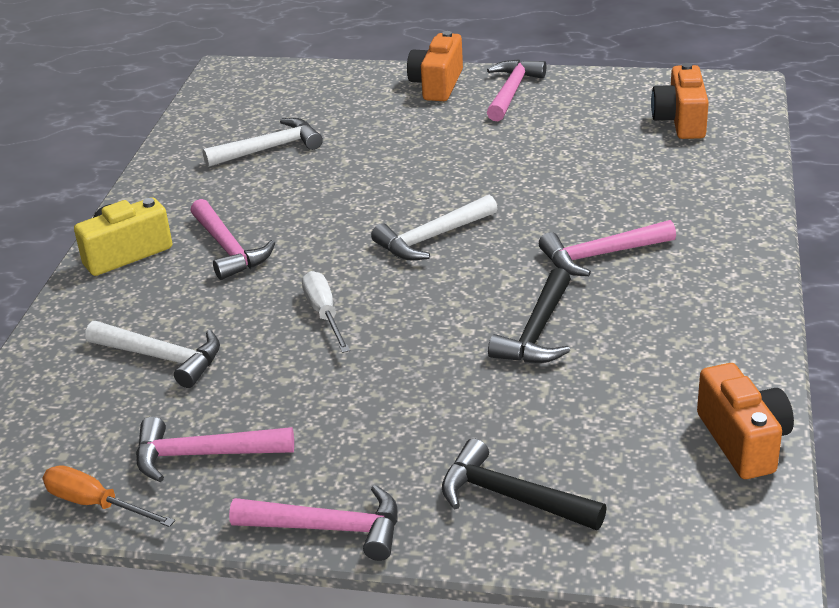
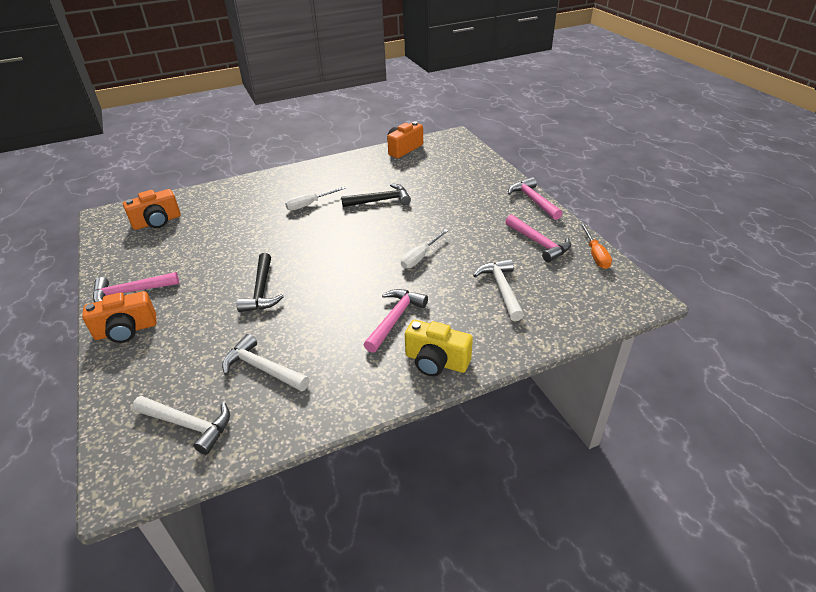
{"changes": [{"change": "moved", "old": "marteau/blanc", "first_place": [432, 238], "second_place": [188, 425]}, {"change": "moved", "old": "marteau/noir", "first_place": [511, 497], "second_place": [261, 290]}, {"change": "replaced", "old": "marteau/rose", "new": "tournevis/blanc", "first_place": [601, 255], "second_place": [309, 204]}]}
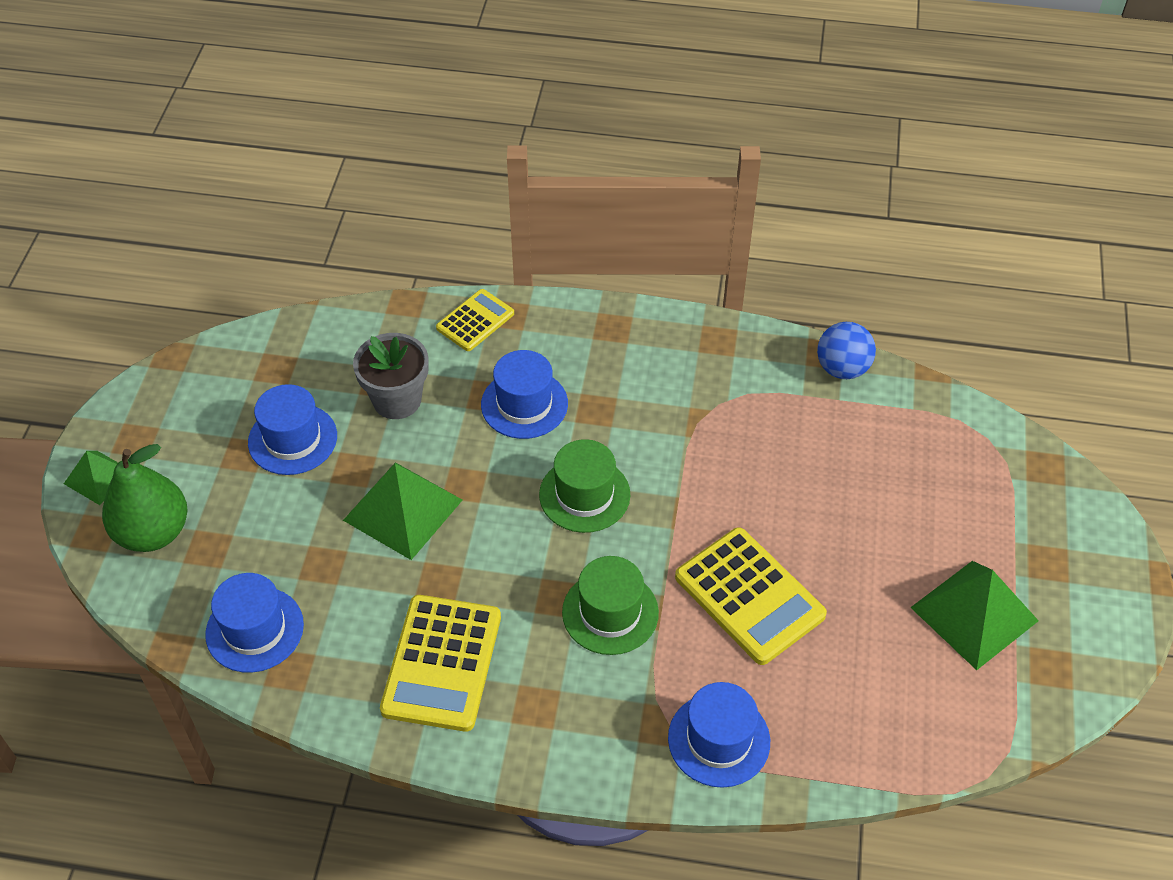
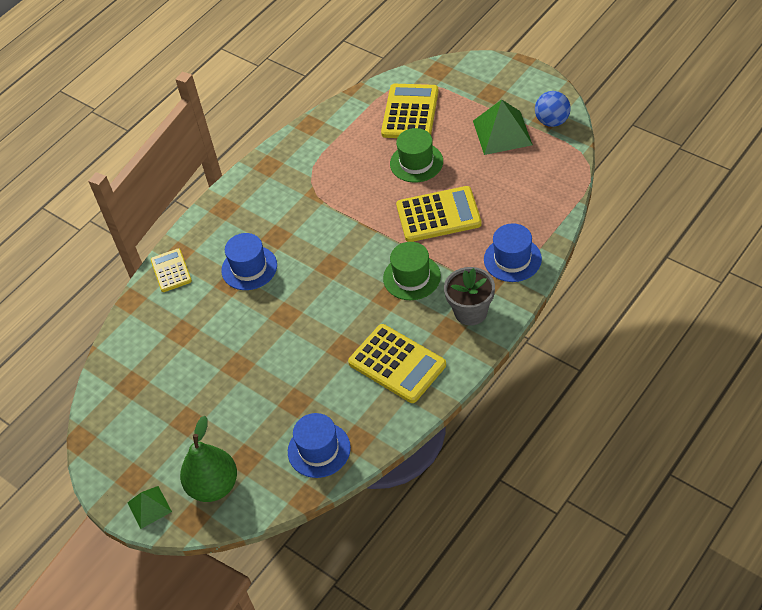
{"changes": [{"change": "removed", "old": "chapeau/bleu", "first_place": [292, 439]}, {"change": "removed", "old": "pyramide/vert", "first_place": [402, 510]}, {"change": "moved", "old": "pot de fleurs/gris", "first_place": [397, 400], "second_place": [470, 312]}, {"change": "moved", "old": "chapeau/vert", "first_place": [584, 495], "second_place": [416, 162]}, {"change": "moved", "old": "balle/bleu", "first_place": [842, 369], "second_place": [552, 121]}, {"change": "added", "new": "calculatrice/jaune", "second_place": [410, 112]}]}
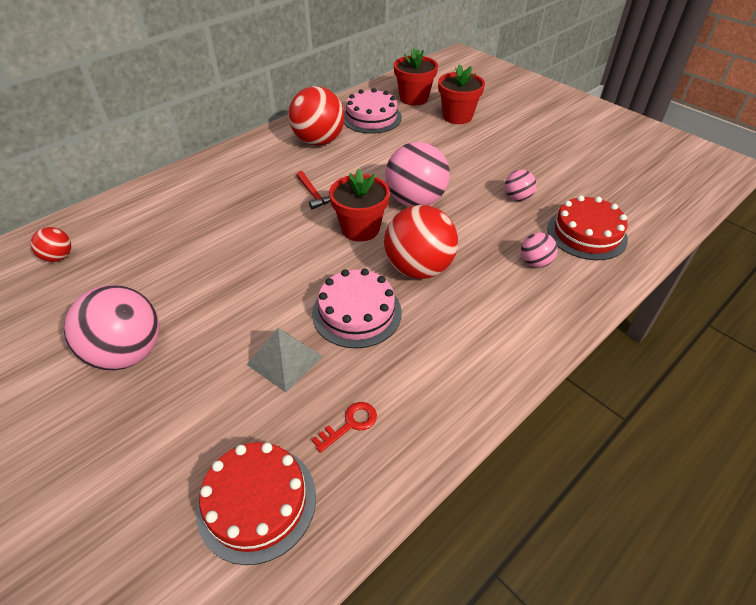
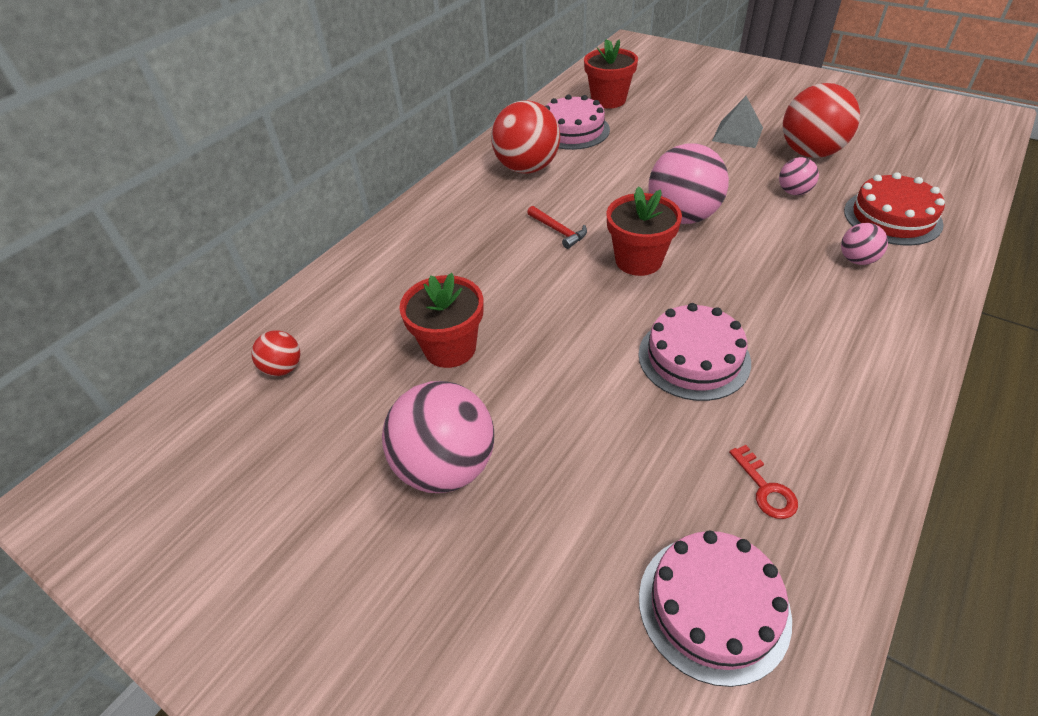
{"changes": [{"change": "recoloured", "old": "gâteau/rouge", "new": "gâteau/rose", "first_place": [257, 502], "second_place": [713, 606]}, {"change": "moved", "old": "pyramide/gris", "first_place": [285, 360], "second_place": [737, 134]}, {"change": "turned", "old": "clé/rouge", "first_place": [350, 424], "second_place": [765, 488], "degrees": 120}, {"change": "moved", "old": "balle/rouge", "first_place": [418, 268], "second_place": [810, 153]}, {"change": "moved", "old": "pot de fleurs/rouge", "first_place": [457, 116], "second_place": [450, 348]}]}
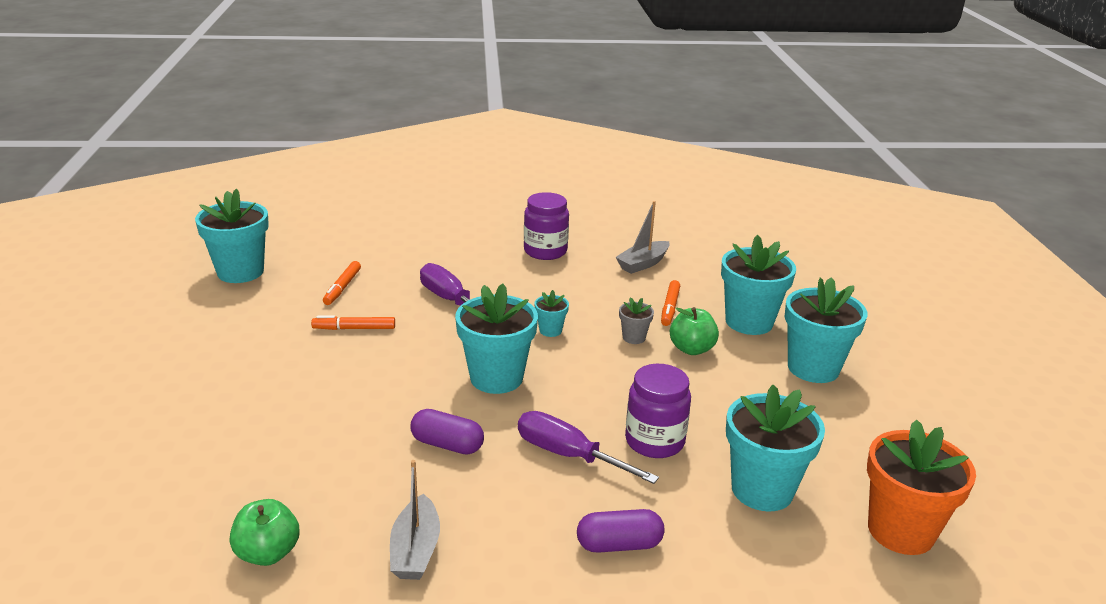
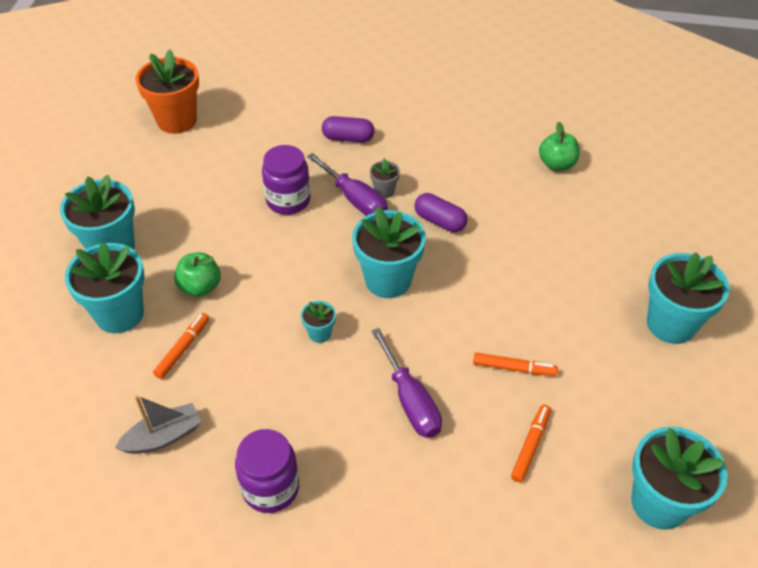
{"changes": [{"change": "removed", "old": "bateau/gris", "first_place": [415, 550]}, {"change": "moved", "old": "pot de fleurs/gris", "first_place": [634, 337], "second_place": [384, 191]}, {"change": "moved", "old": "pot de fleurs/turquoise", "first_place": [762, 490], "second_place": [671, 324]}]}
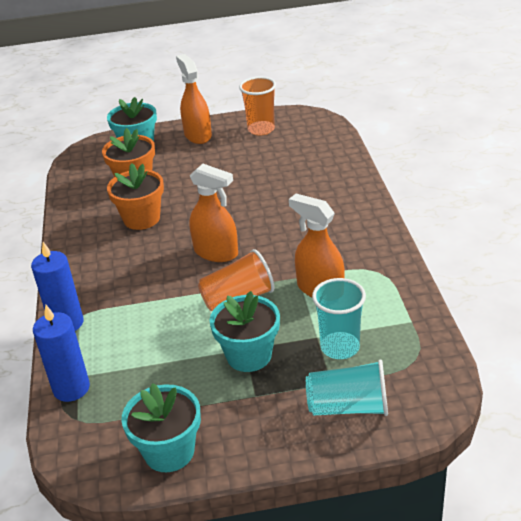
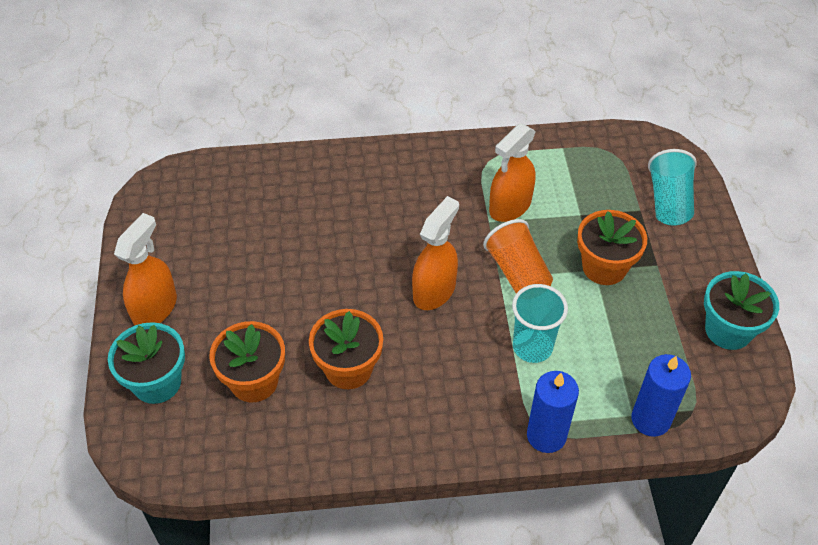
{"changes": [{"change": "turned", "old": "vaporisateur/orange", "first_place": [198, 135], "second_place": [155, 308], "degrees": 135}, {"change": "recoloured", "old": "pot de fleurs/turquoise", "new": "pot de fleurs/orange", "first_place": [249, 355], "second_place": [604, 267]}, {"change": "removed", "old": "gobelet/orange", "first_place": [261, 129]}, {"change": "moved", "old": "gobelet/turquoise", "first_place": [340, 347], "second_place": [532, 347]}]}
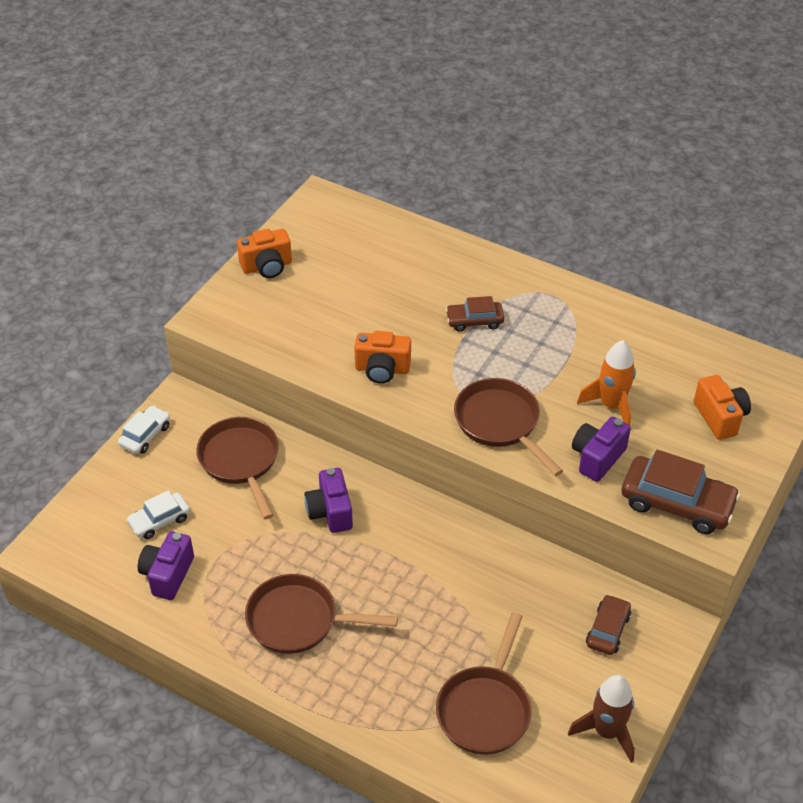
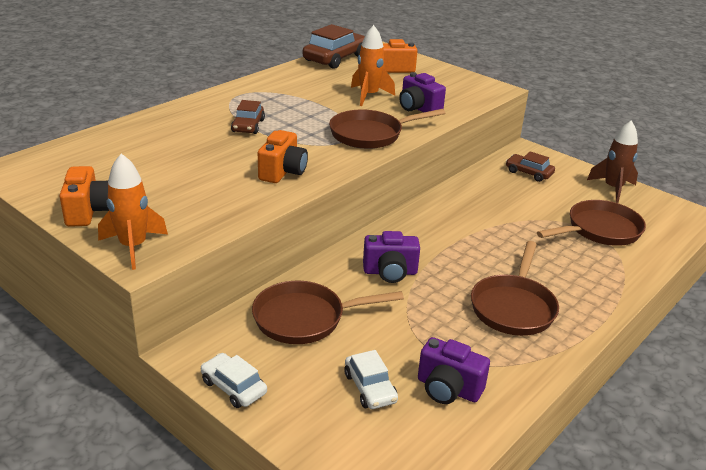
{"changes": [{"change": "turned", "old": "poêle/marron", "first_place": [485, 709], "second_place": [600, 230], "degrees": -60}, {"change": "moved", "old": "voiture/marron", "first_place": [677, 503], "second_place": [335, 58]}, {"change": "added", "new": "fusée/orange", "second_place": [133, 247]}]}
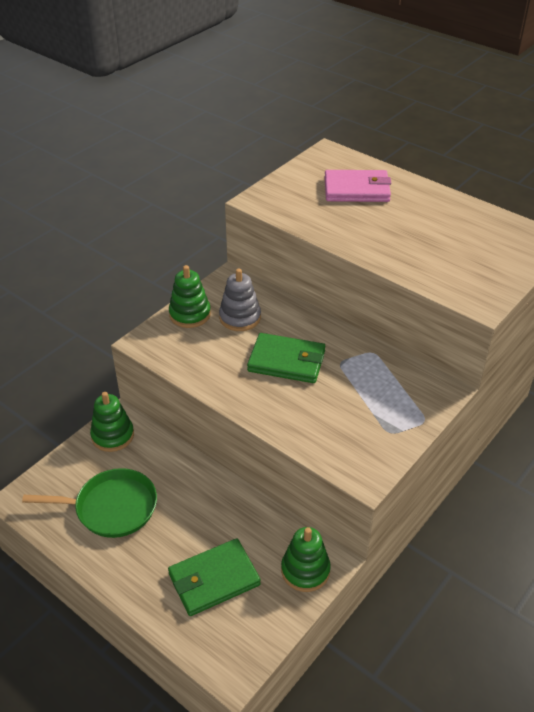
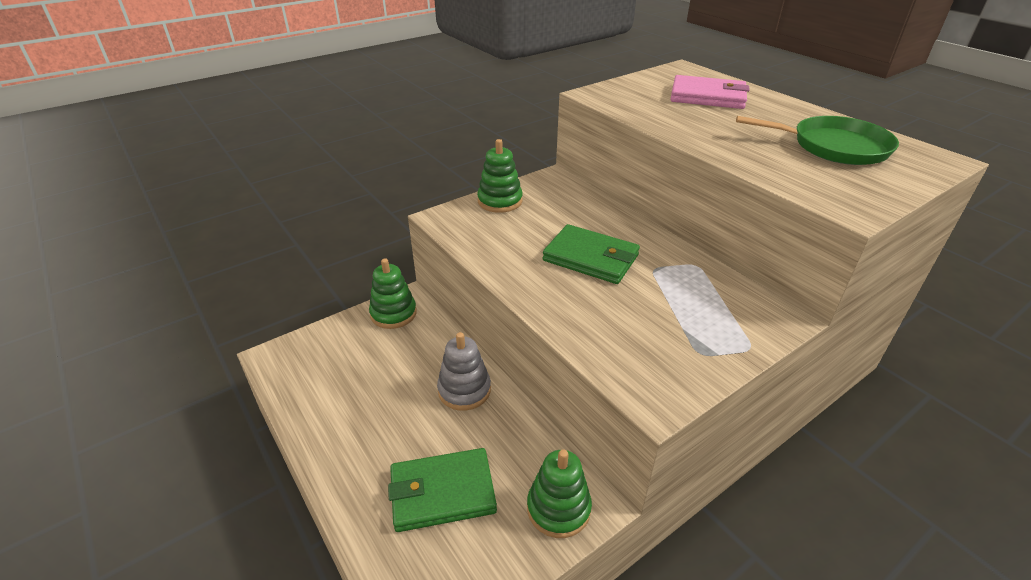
{"changes": [{"change": "moved", "old": "poêle/vert", "first_place": [112, 507], "second_place": [834, 147]}, {"change": "moved", "old": "jouet à empiler/gris", "first_place": [240, 317], "second_place": [464, 390]}]}
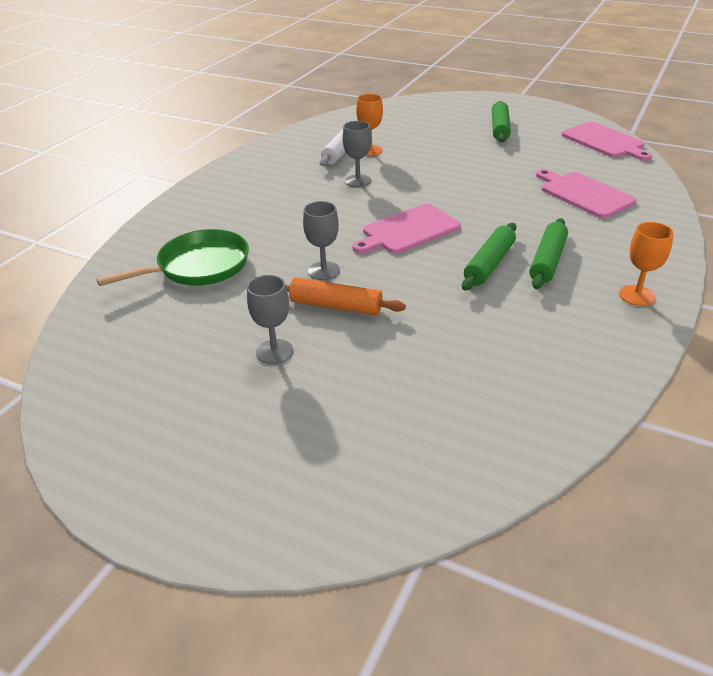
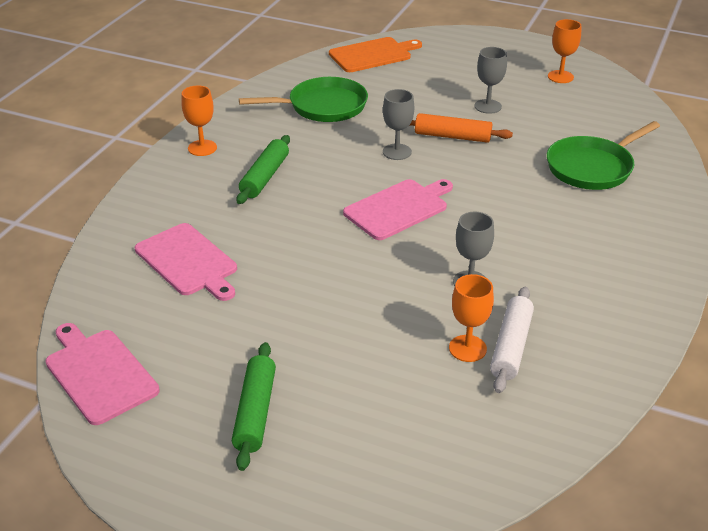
{"changes": [{"change": "moved", "old": "verre à pied/gris", "first_place": [324, 271], "second_place": [397, 152]}, {"change": "removed", "old": "rouleau à pâtisserie/vert", "first_place": [489, 264]}, {"change": "added", "new": "poêle/vert", "second_place": [323, 106]}, {"change": "added", "new": "planche à découper/orange", "second_place": [372, 55]}, {"change": "added", "new": "verre à pied/orange", "second_place": [560, 77]}]}
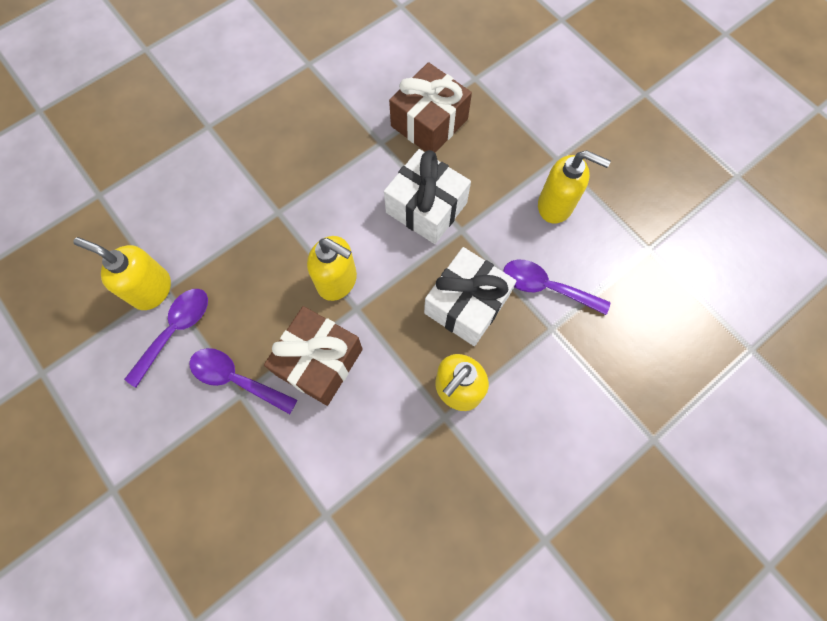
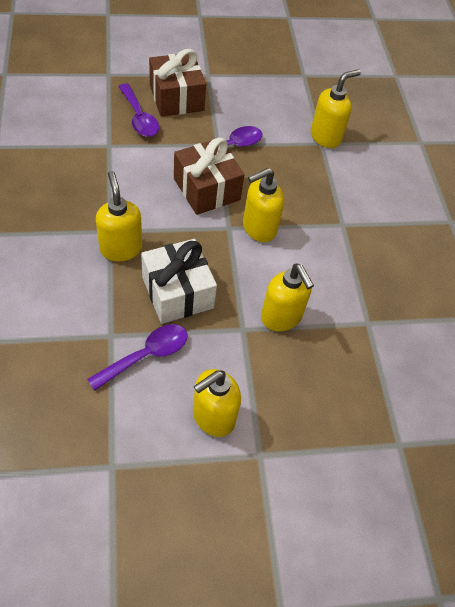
{"changes": [{"change": "moved", "old": "cuillère/violet", "first_place": [175, 330], "second_place": [139, 118]}, {"change": "replaced", "old": "cadeau/blanc", "new": "distributeur de savon/jaune", "first_place": [426, 207], "second_place": [281, 317]}, {"change": "moved", "old": "cadeau/marron", "first_place": [429, 122], "second_place": [176, 98]}]}
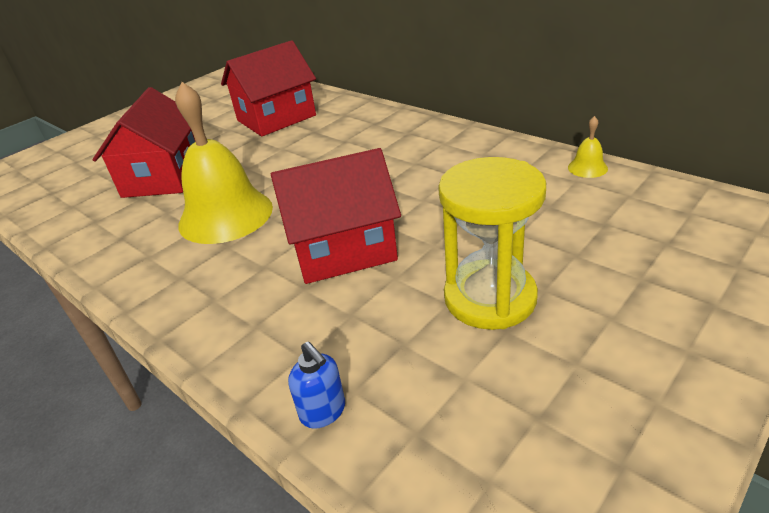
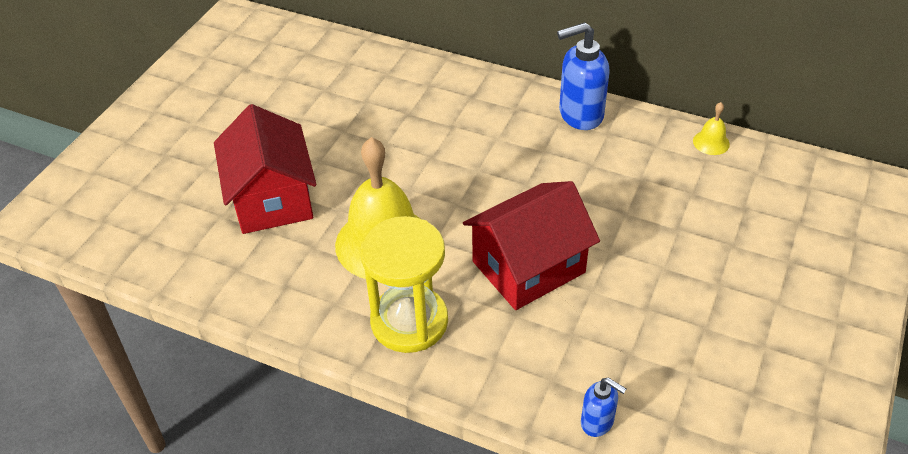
{"changes": [{"change": "removed", "old": "maison/rouge", "first_place": [276, 118]}, {"change": "moved", "old": "sablier/jaune", "first_place": [490, 298], "second_place": [409, 321]}, {"change": "added", "new": "distributeur de savon/bleu", "second_place": [580, 115]}]}
